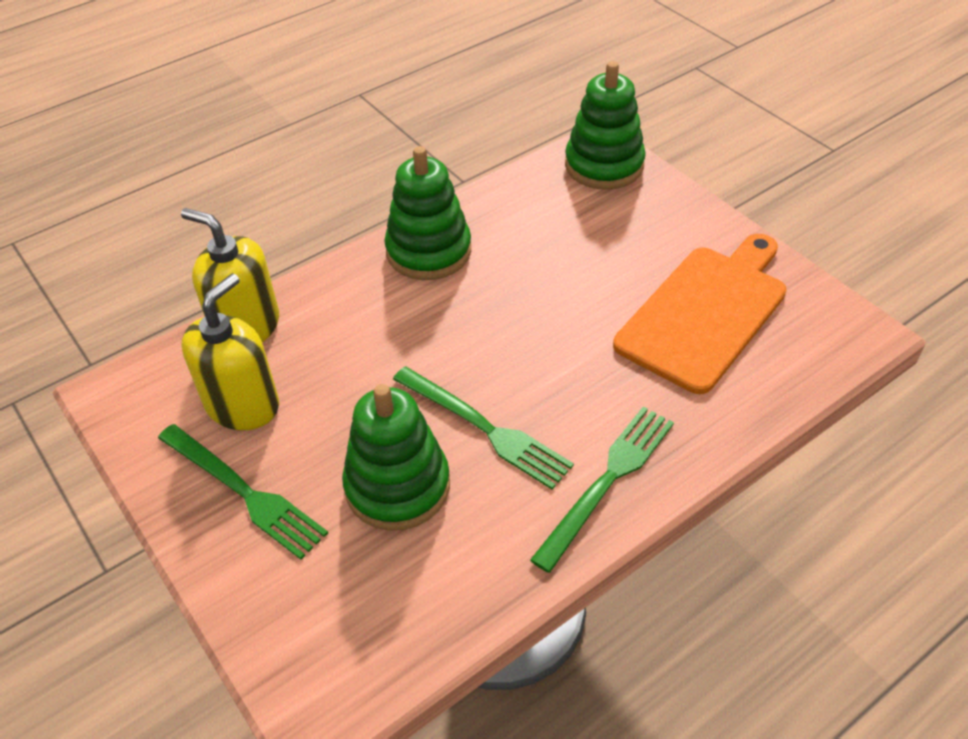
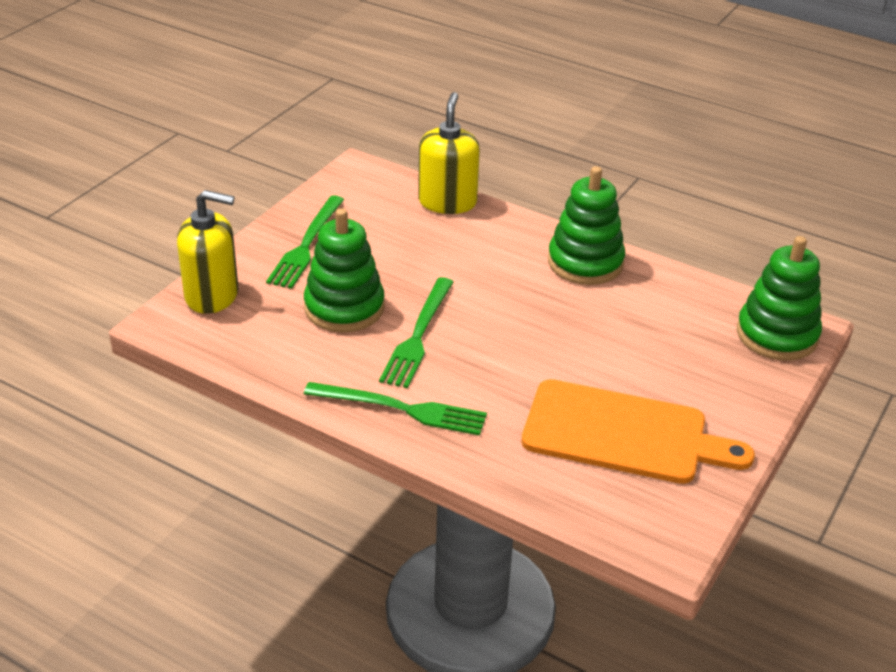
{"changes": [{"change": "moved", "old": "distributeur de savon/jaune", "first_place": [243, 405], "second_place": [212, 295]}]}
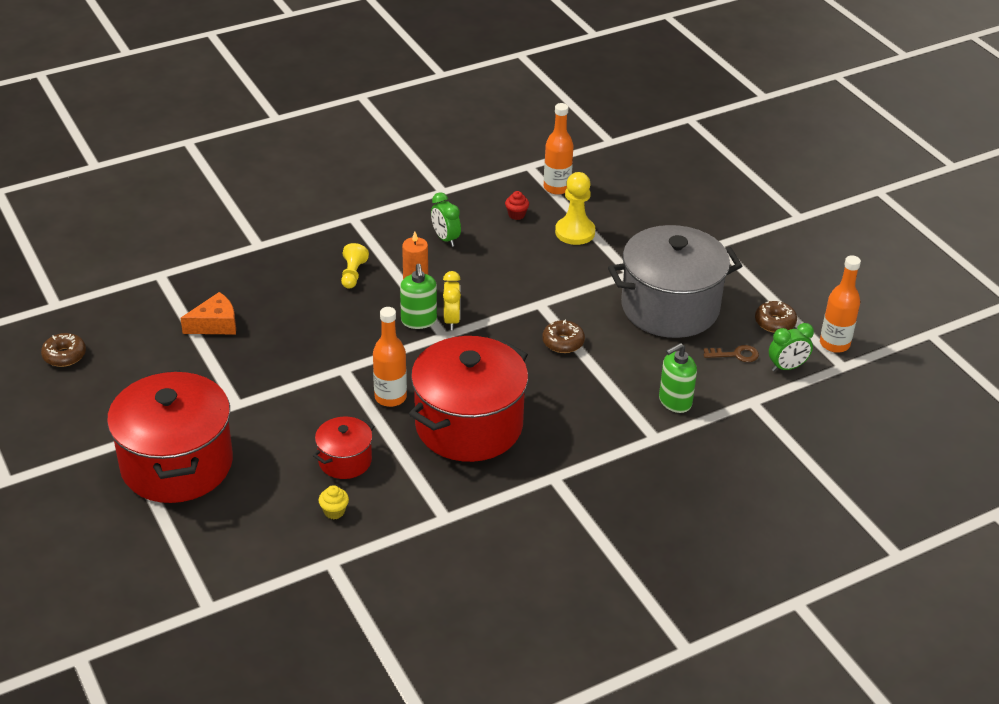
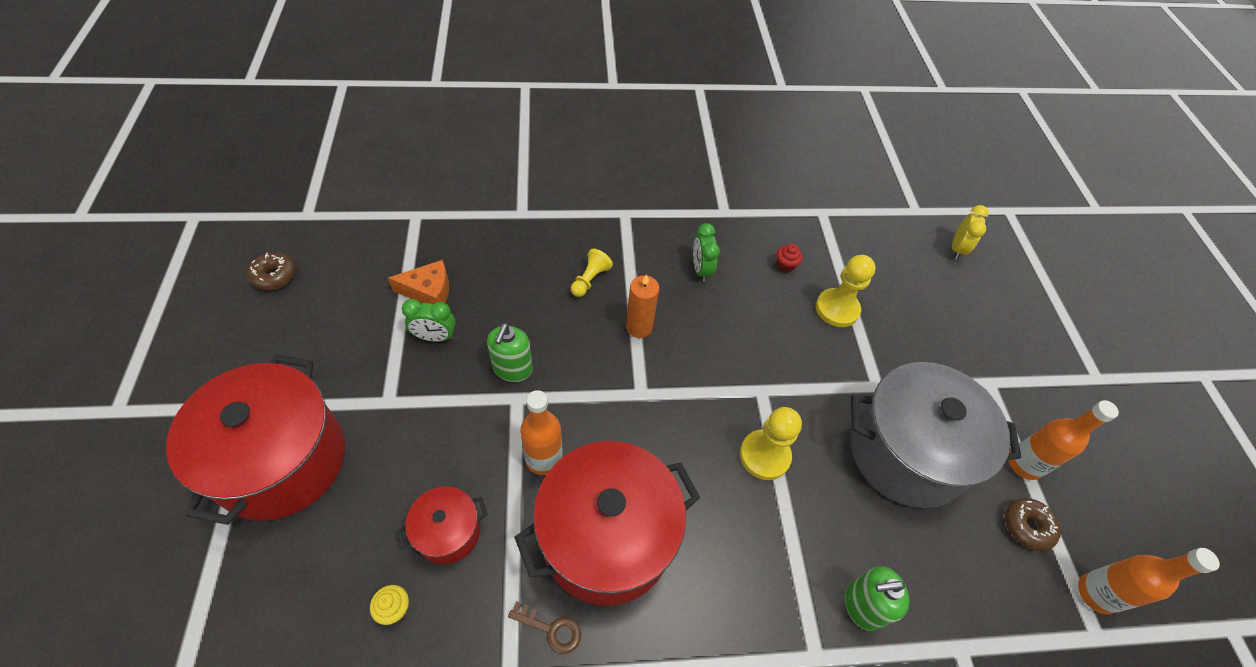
{"changes": [{"change": "moved", "old": "distributeur de savon/vert", "first_place": [419, 321], "second_place": [512, 369]}, {"change": "moved", "old": "réveil/jaune", "first_place": [451, 320], "second_place": [957, 249]}, {"change": "replaced", "old": "beignet/marron", "new": "pion/jaune", "first_place": [563, 342], "second_place": [764, 455]}, {"change": "moved", "old": "bouteille/orange", "first_place": [557, 188], "second_place": [1024, 464]}, {"change": "moved", "old": "clé/marron", "first_place": [736, 355], "second_place": [551, 629]}, {"change": "moved", "old": "réveil/vert", "first_place": [787, 367], "second_place": [435, 337]}]}
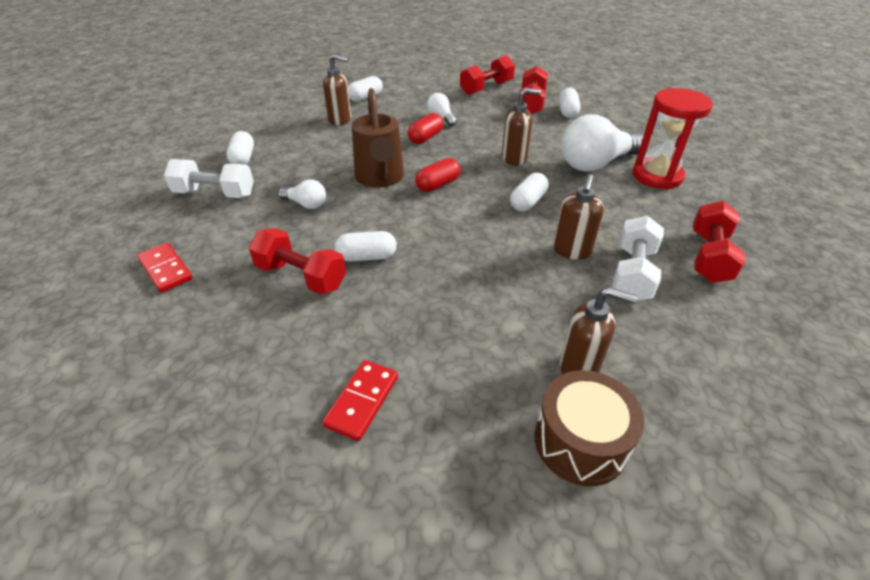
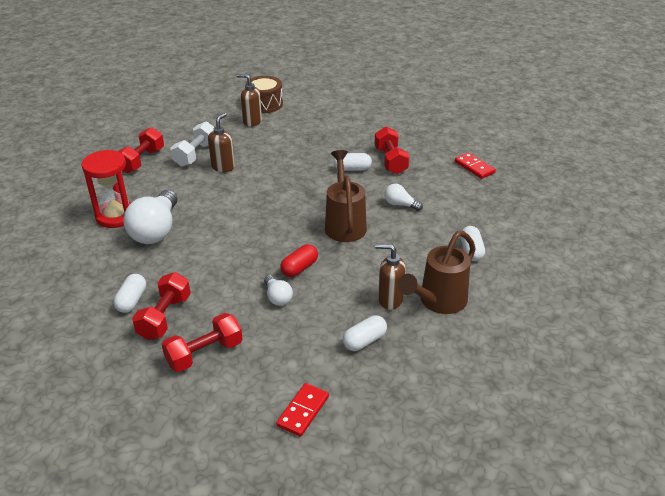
{"changes": [{"change": "removed", "old": "haltère/blanc", "first_place": [215, 194]}, {"change": "turned", "old": "haltère/rouge", "first_place": [301, 276], "second_place": [390, 161], "degrees": 45}, {"change": "moved", "old": "domino/rouge", "first_place": [362, 401], "second_place": [303, 411]}, {"change": "removed", "old": "gélule/rouge", "first_place": [438, 185]}, {"change": "removed", "old": "distributeur de savon/marron", "first_place": [514, 159]}, {"change": "removed", "old": "gélule/blanc", "first_place": [528, 202]}, {"change": "turned", "old": "ampoule/blanc", "first_place": [596, 163], "second_place": [156, 230], "degrees": 120}, {"change": "added", "new": "arrosoir/marron", "second_place": [438, 302]}]}
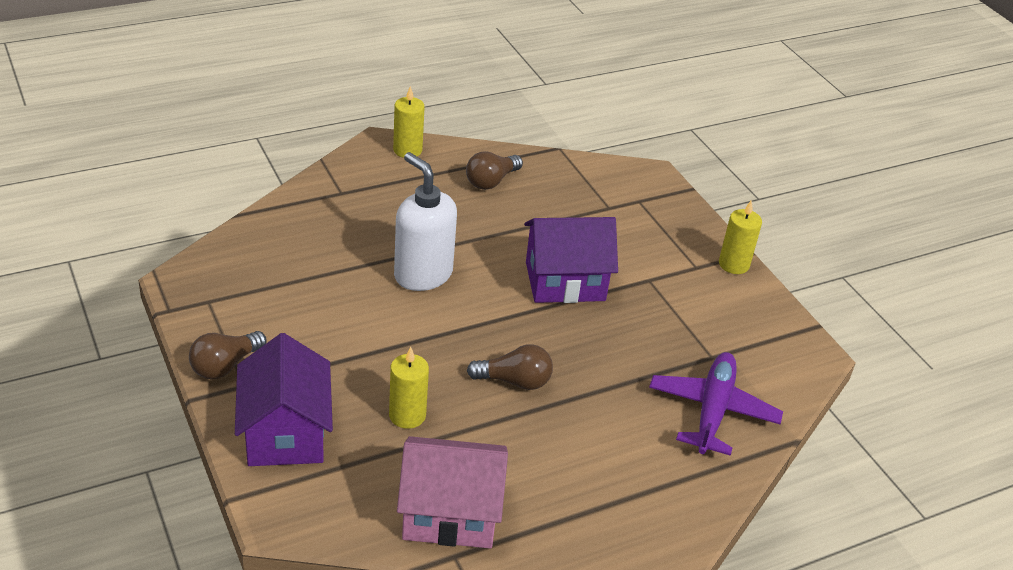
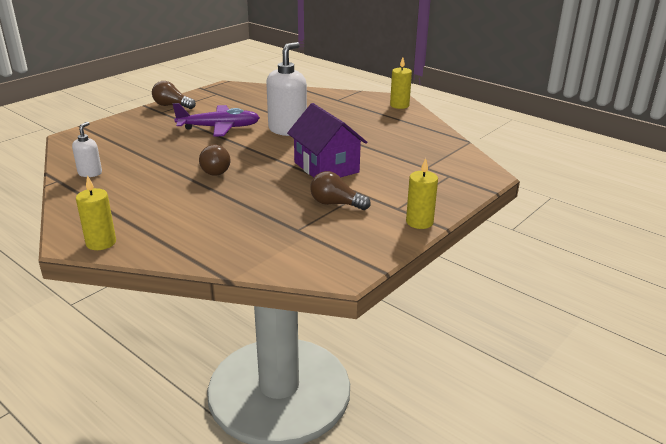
{"changes": [{"change": "removed", "old": "maison/violet", "first_place": [285, 433]}, {"change": "moved", "old": "bougie/jaune", "first_place": [407, 415], "second_place": [101, 243]}, {"change": "replaced", "old": "maison/rose", "new": "distributeur de savon/blanc", "first_place": [450, 514], "second_place": [90, 173]}, {"change": "moved", "old": "ampoule/marron", "first_place": [491, 181], "second_place": [335, 204]}, {"change": "moved", "old": "avion/violet", "first_place": [712, 411], "second_place": [219, 128]}]}
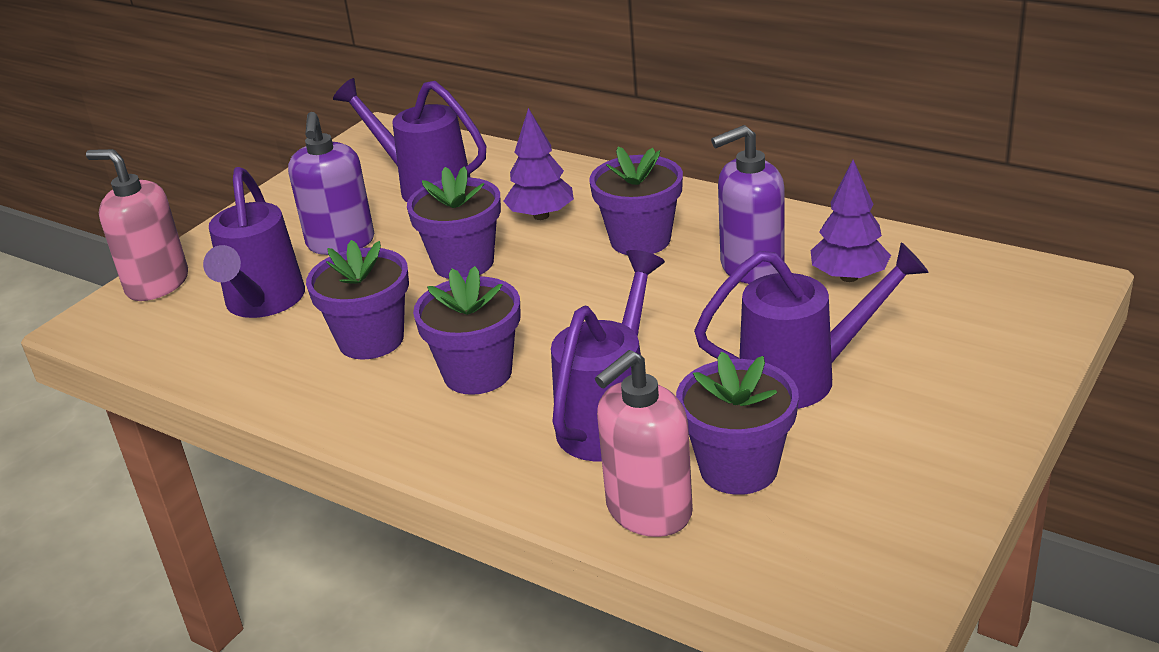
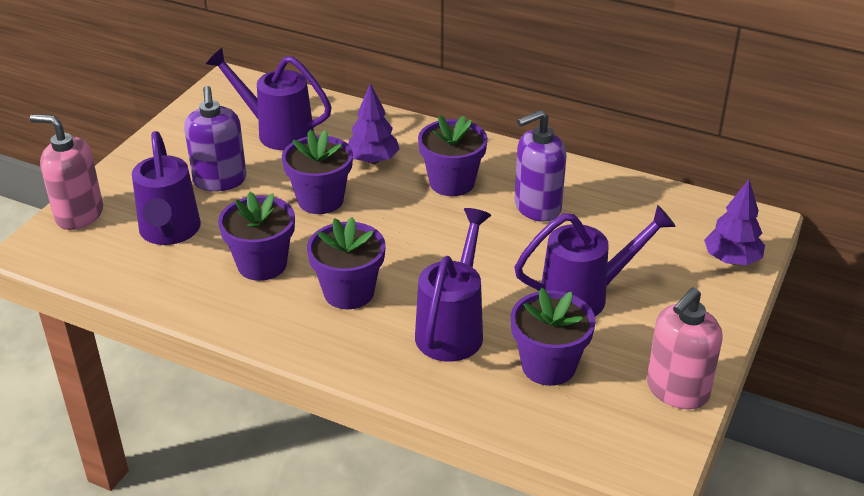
{"changes": [{"change": "moved", "old": "distributeur de savon/rose", "first_place": [648, 511], "second_place": [677, 390]}, {"change": "moved", "old": "arbre/violet", "first_place": [849, 277], "second_place": [731, 260]}]}
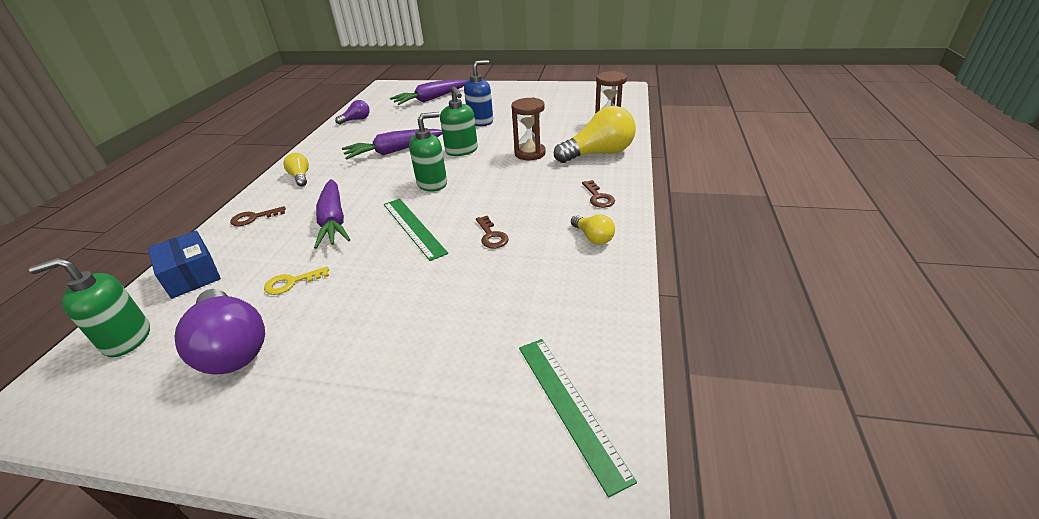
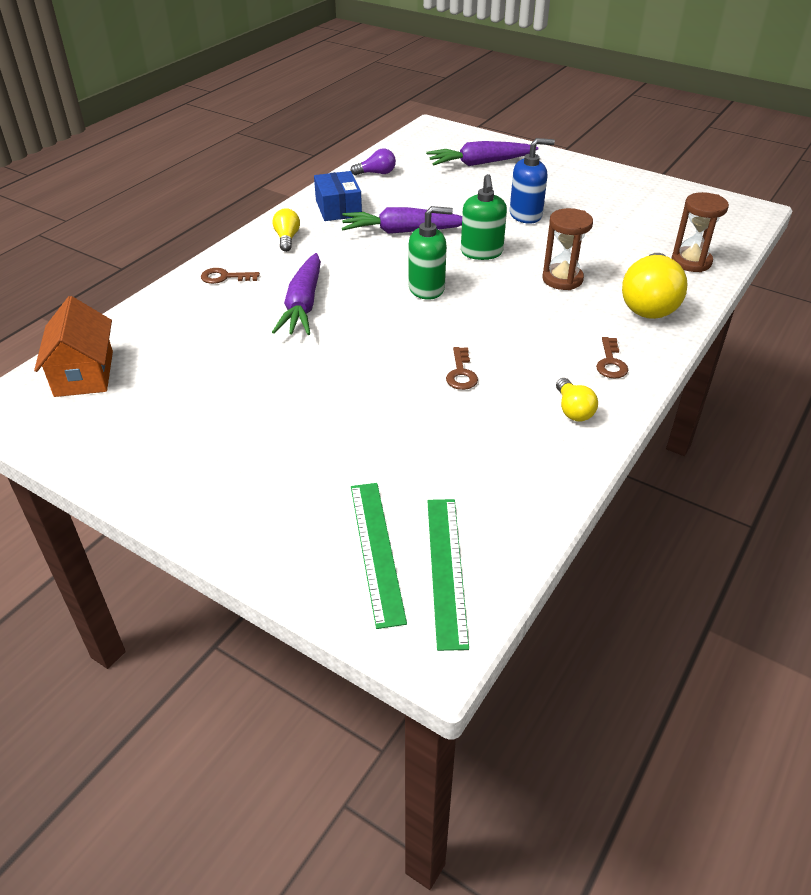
{"changes": [{"change": "replaced", "old": "distributeur de savon/vert", "new": "maison/orange", "first_place": [127, 339], "second_place": [84, 374]}, {"change": "moved", "old": "boîte/bleu", "first_place": [191, 275], "second_place": [338, 208]}, {"change": "removed", "old": "ampoule/violet", "first_place": [232, 347]}, {"change": "removed", "old": "clé/jaune", "first_place": [292, 282]}, {"change": "moved", "old": "règle/vert", "first_place": [413, 227], "second_place": [376, 550]}, {"change": "turned", "old": "ampoule/jaune", "first_place": [599, 153], "second_place": [649, 303], "degrees": 105}]}
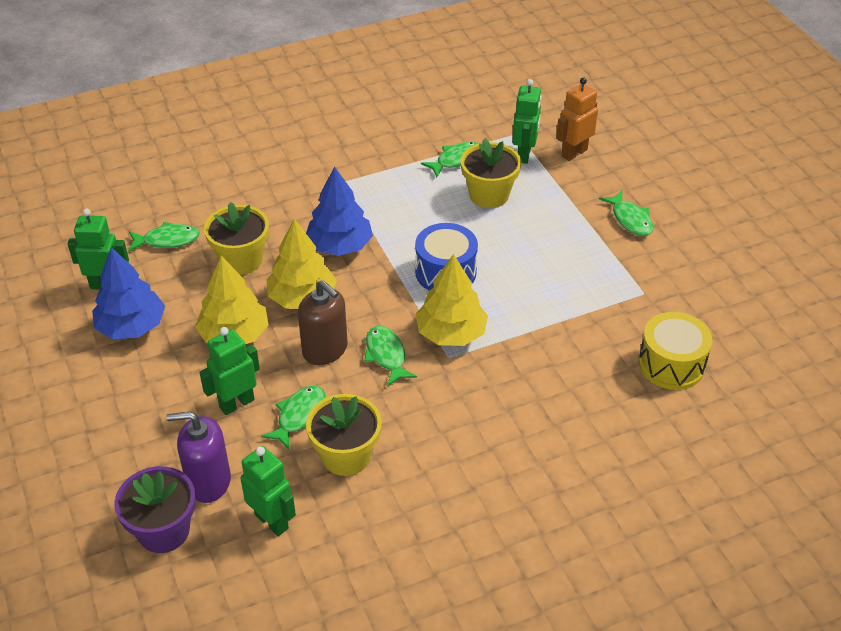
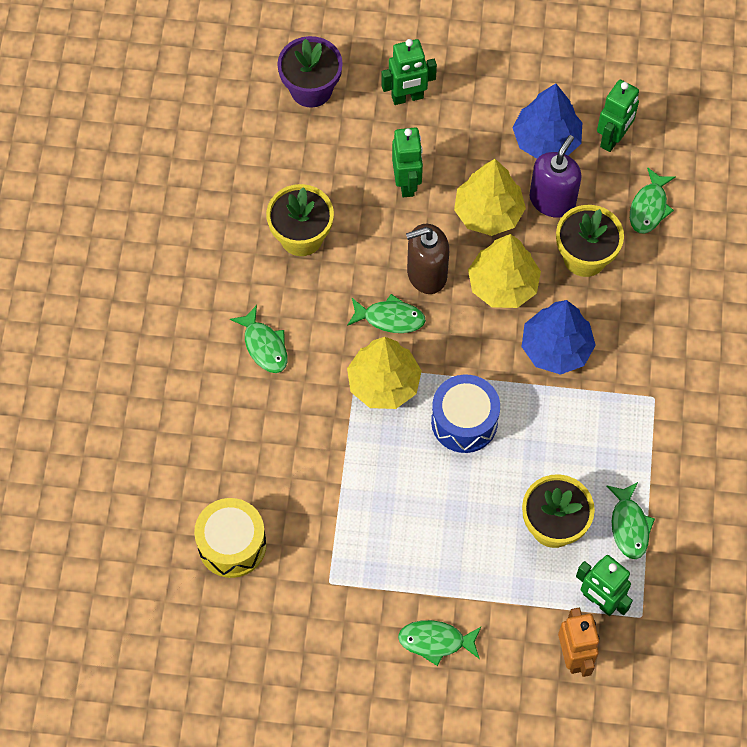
{"changes": [{"change": "moved", "old": "distributeur de savon/violet", "first_place": [208, 482], "second_place": [552, 200]}, {"change": "moved", "old": "robot/vert", "first_place": [272, 521], "second_place": [407, 97]}, {"change": "moved", "old": "poisson/vert", "first_place": [299, 416], "second_place": [264, 346]}]}
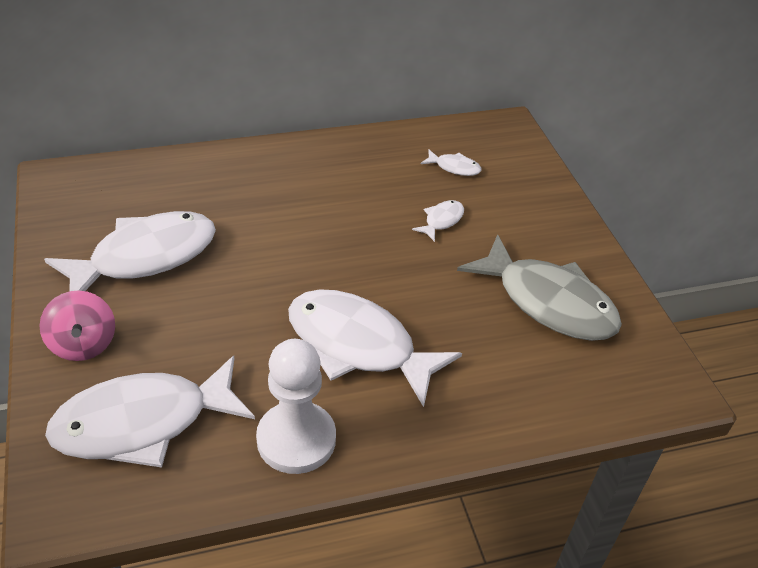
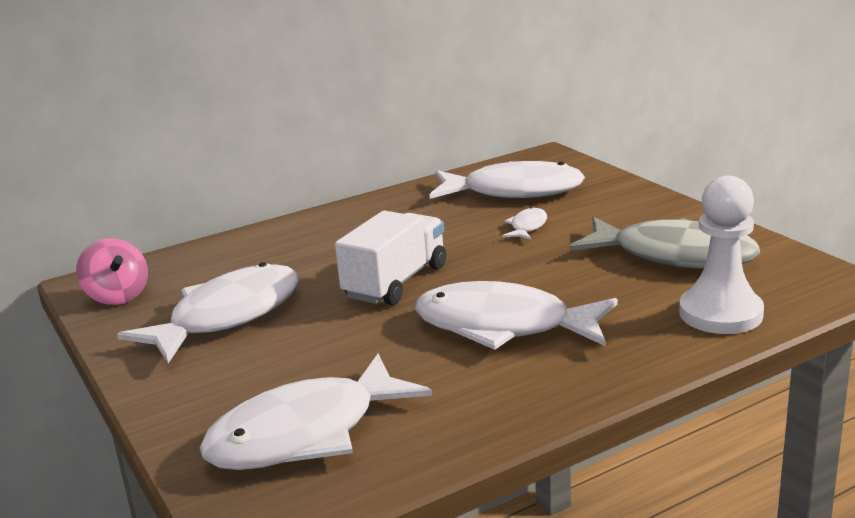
{"changes": [{"change": "moved", "old": "toupie/rose", "first_place": [83, 344], "second_place": [117, 296]}, {"change": "moved", "old": "pion/blanc", "first_place": [296, 439], "second_place": [720, 314]}, {"change": "resized", "old": "poisson/blanc", "first_place": [454, 167], "second_place": [514, 191], "factor": 2.37}, {"change": "added", "new": "camion/blanc", "second_place": [396, 282]}]}
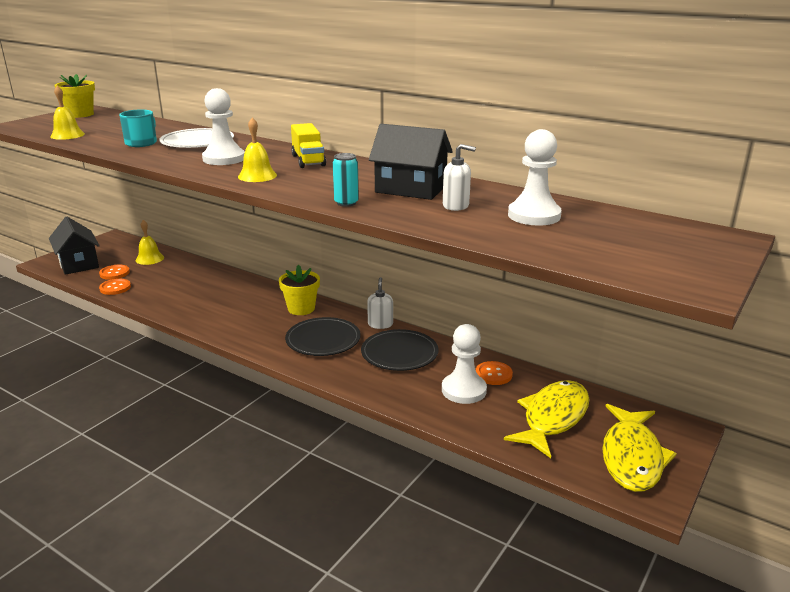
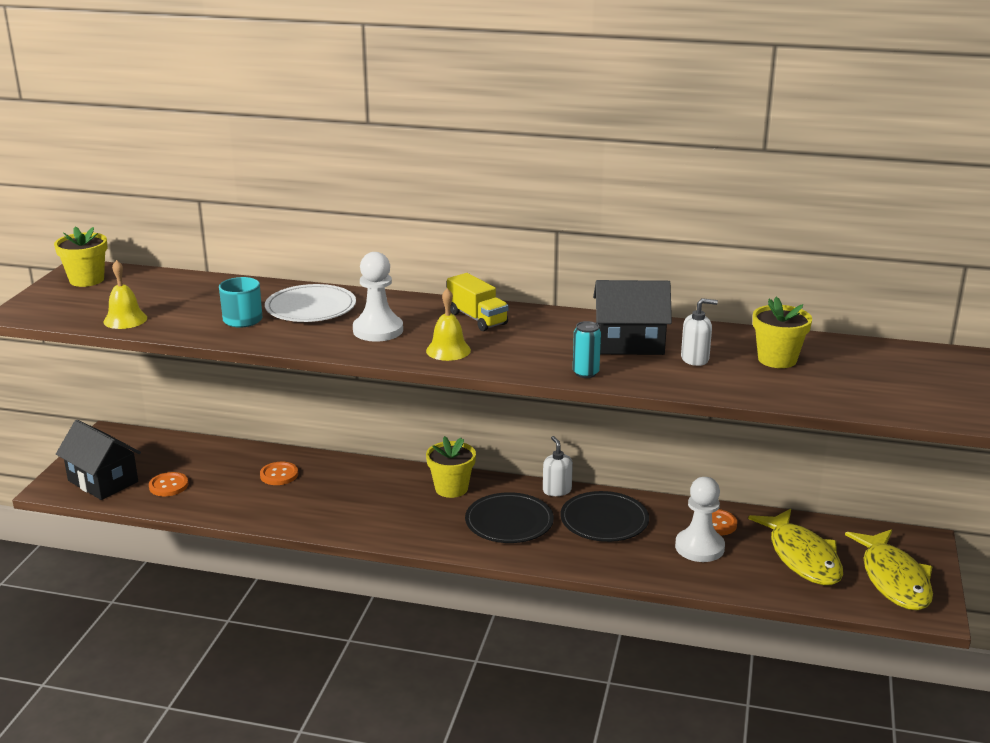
{"changes": [{"change": "moved", "old": "bouton/orange", "first_place": [115, 288], "second_place": [279, 475]}, {"change": "removed", "old": "cloche/jaune", "first_place": [149, 259]}, {"change": "turned", "old": "poisson/jaune", "first_place": [553, 418], "second_place": [802, 557], "degrees": 150}, {"change": "replaced", "old": "pion/blanc", "new": "pot de fleurs/jaune", "first_place": [534, 215], "second_place": [777, 359]}]}
